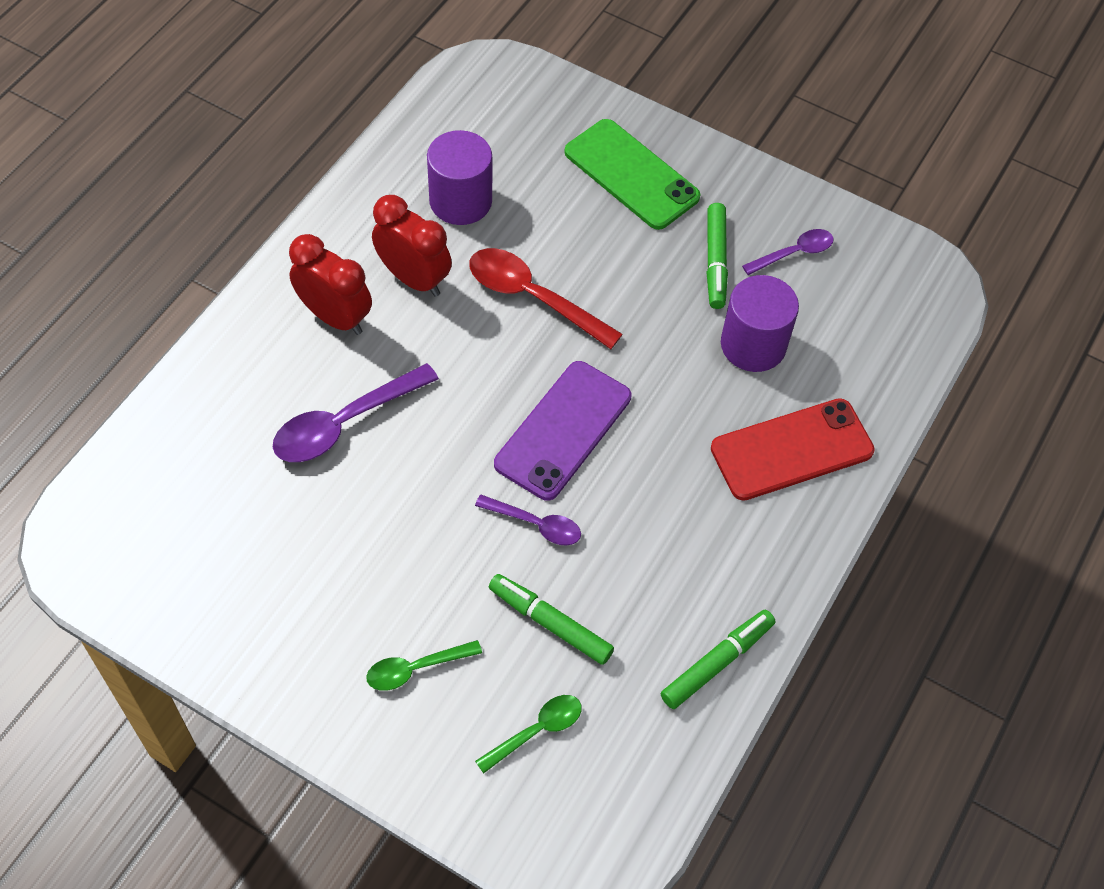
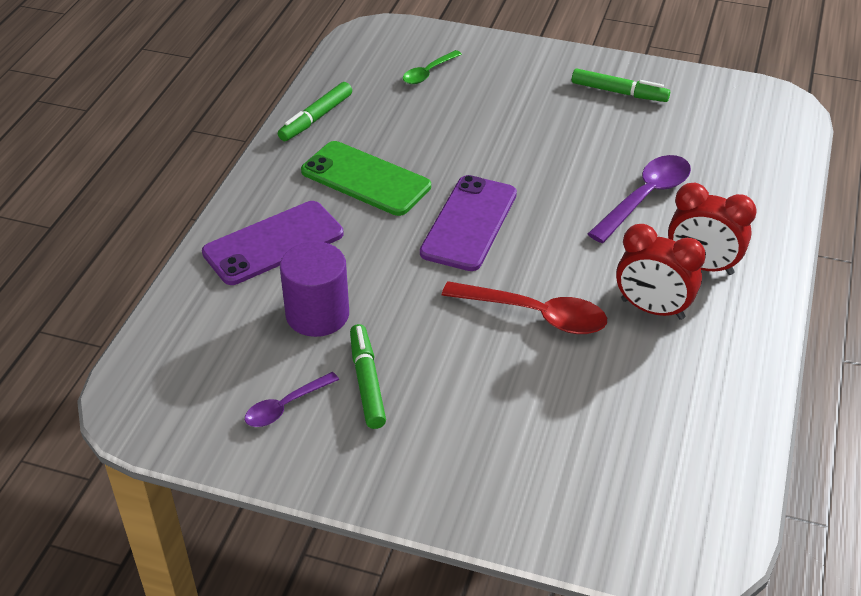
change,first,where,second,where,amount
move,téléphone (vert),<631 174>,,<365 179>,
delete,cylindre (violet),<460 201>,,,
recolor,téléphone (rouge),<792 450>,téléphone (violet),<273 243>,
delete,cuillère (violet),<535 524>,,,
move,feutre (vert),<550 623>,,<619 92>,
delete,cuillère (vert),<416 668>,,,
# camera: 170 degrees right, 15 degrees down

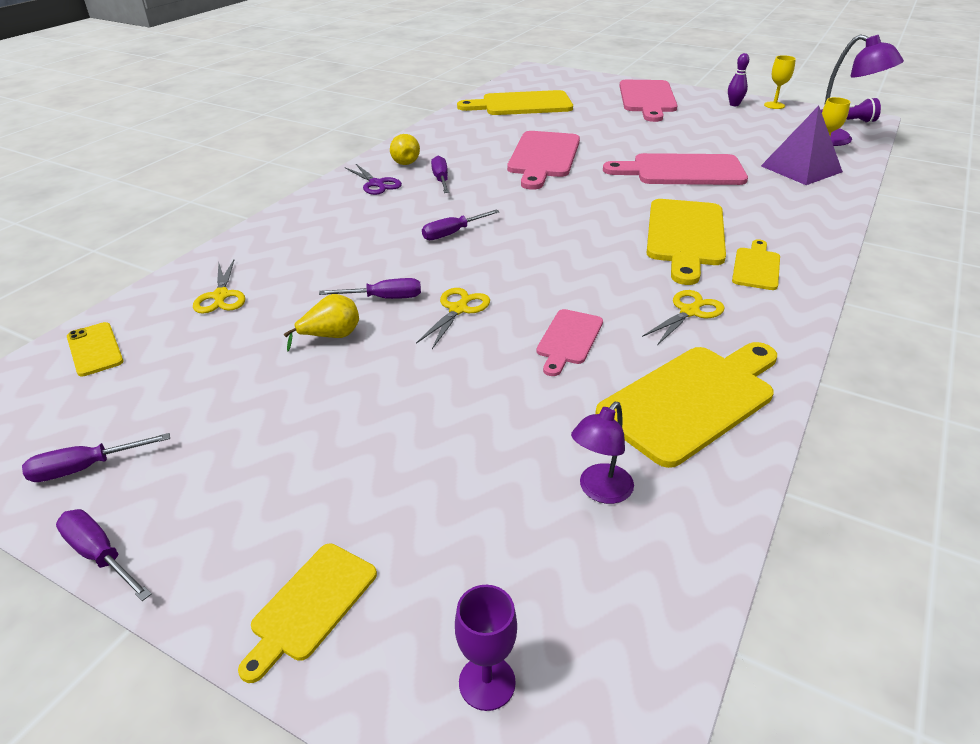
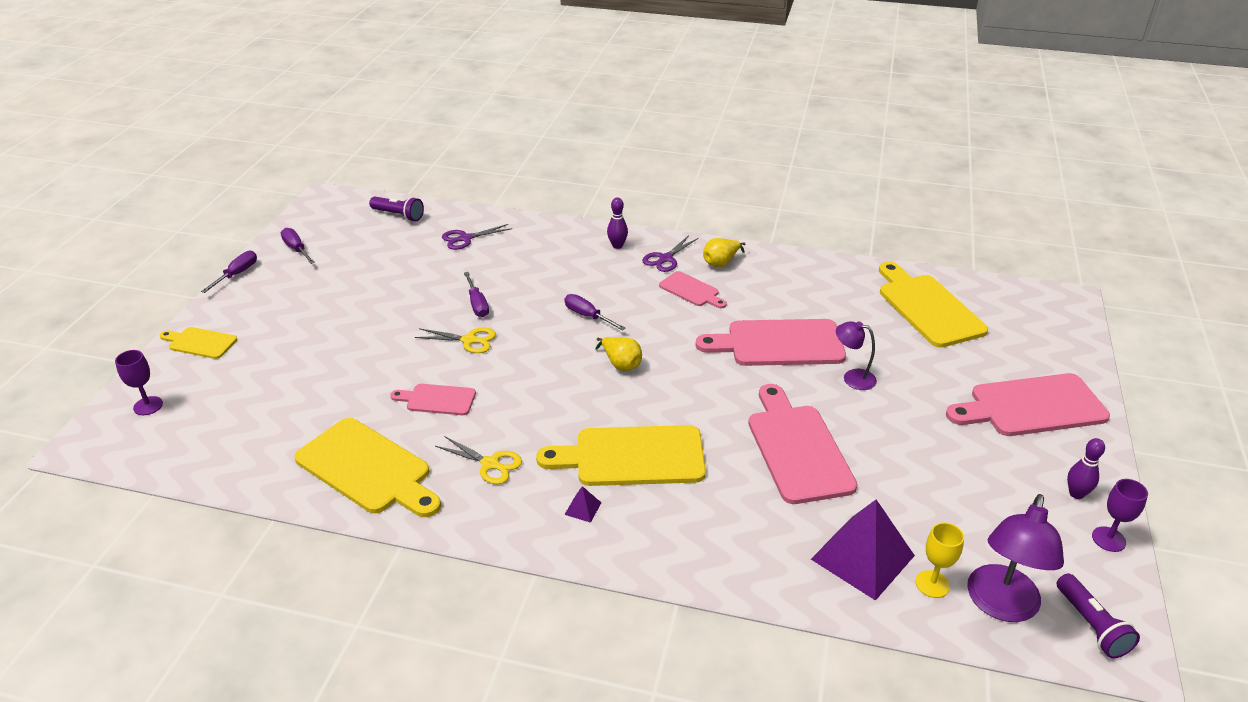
change,first,where,second,where,amount
recolor,verre à pied (jaune),<774 105>,verre à pied (violet),<1108 539>,
replace,tournevis (violet),<441 179>,planche à découper (rose),<691 290>,
replace,planche à découper (jaune),<756 267>,pyramide (violet),<583 508>,
recolor,ciseaux (jaune),<221 296>,ciseaux (violet),<465 238>,
move,poire (jaune),<331 336>,,<621 364>,
replace,téléphone (jaune),<95 349>,lampe de poche (violet),<399 215>,
move,lampe (violet),<600 491>,,<852 378>,
insert,,,quille (violet),<617 246>,
# camera: 75 degrees right, 0 degrees up

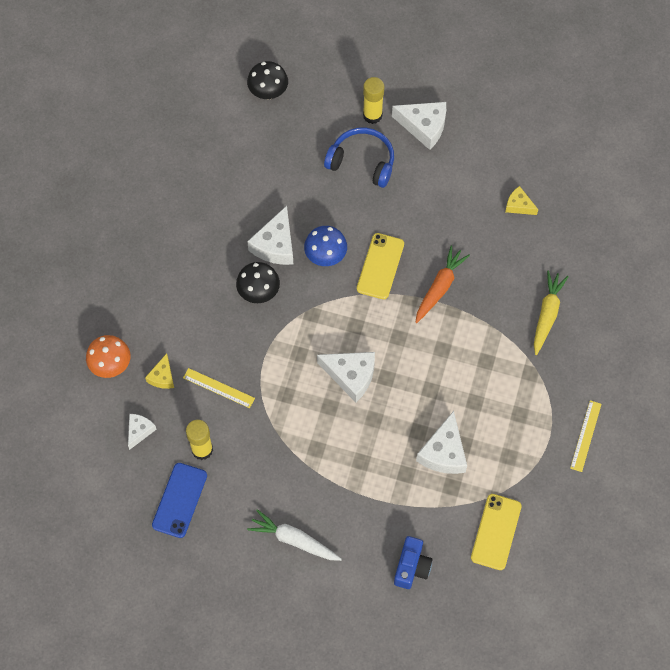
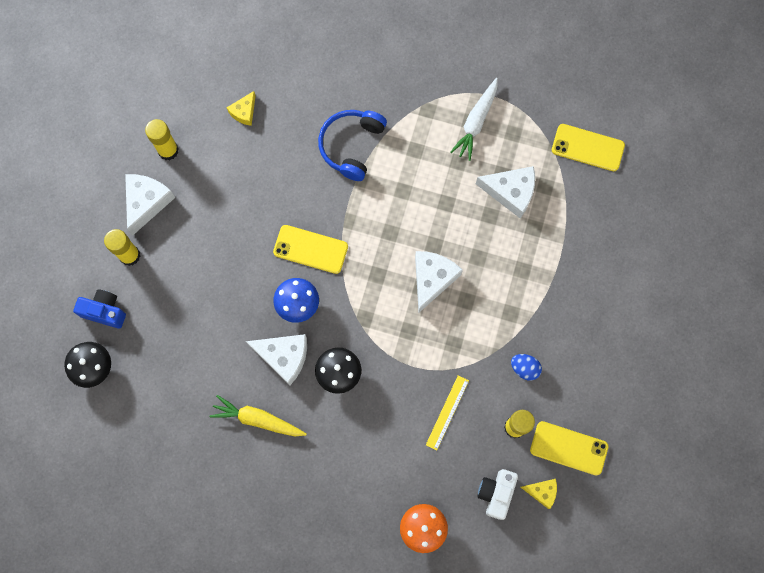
change,first,where,second,where,amount
move,casque audio (bleu),<362 162>,,<351 146>,
delete,carotte (orange),<439 287>,,,
move,carotte (jaune),<547 314>,,<258 419>,
move,fromage (jaune),<162 377>,,<542 492>,
delete,règle (jaune),<586 436>,,,
replace,fromage (blanc),<139 431>,appareil photo (blanc),<496 493>,
recolor,téléphone (bleu),<179 500>,téléphone (jaune),<568 448>,
move,carotte (blanc),<294 540>,,<476 122>,
move,appareil photo (bleu),<412 567>,,<104 311>,
insert,,,bâton de colle (jaune),<168 150>,
insert,,,œuf (bleu),<524 368>,
# camera: 90 degrees left, 10 degrees up

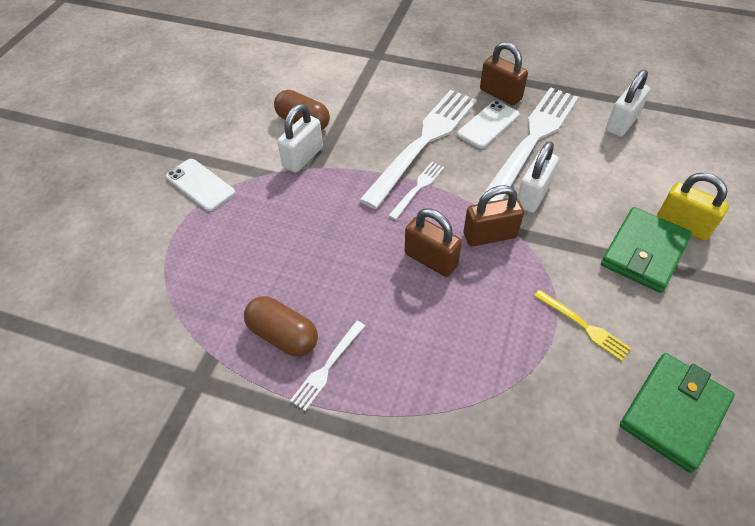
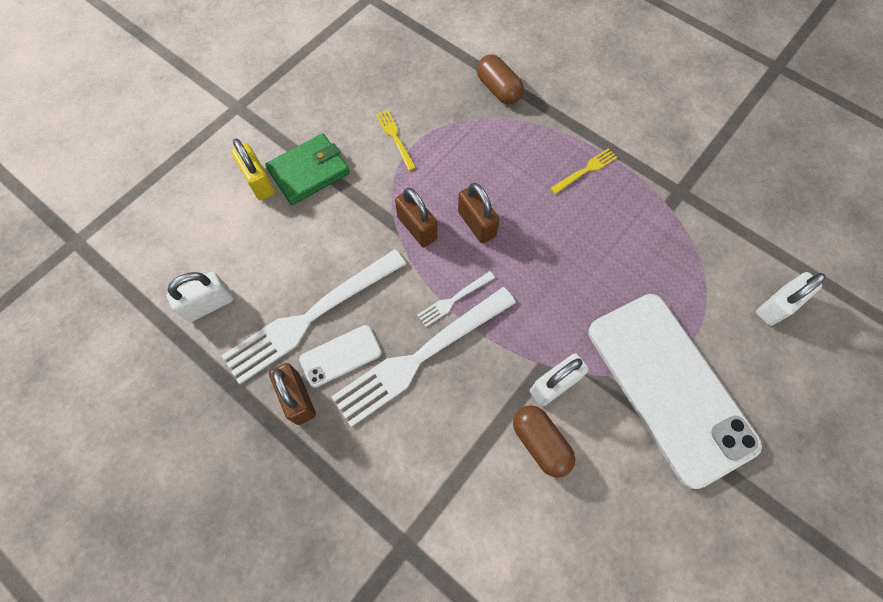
change,first,where,second,where,amount
move,cadenas (blanc),<533 195>,,<776 306>,
resize,téléphone (blanc),<200 185>,,<669 386>,x2.35
rotate,cadenas (marron),<490 235>,,<417 228>,45 degrees clockwise
move,gélule (marron),<283 335>,,<498 89>,
recolor,fourchette (blanc),<327 367>,fourchette (jaune),<585 170>,
delete,portefeuille (vert),<673 412>,,,
# camera: 160 degrees left, 15 degrees up

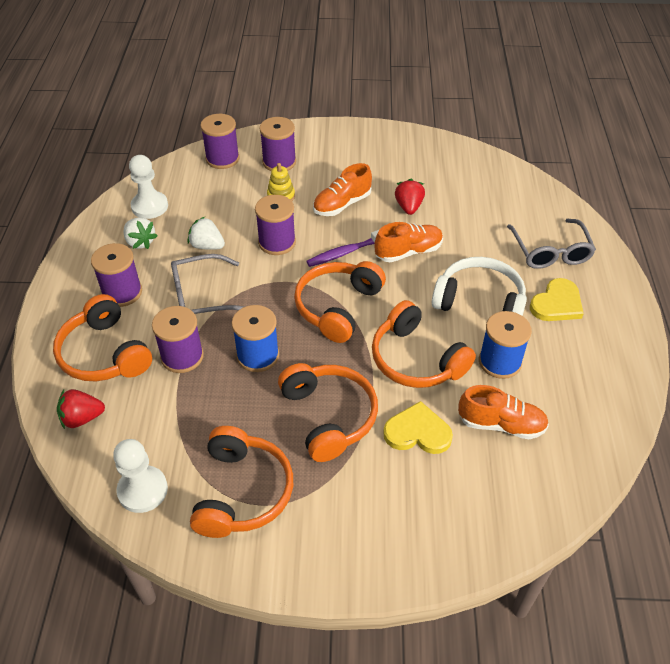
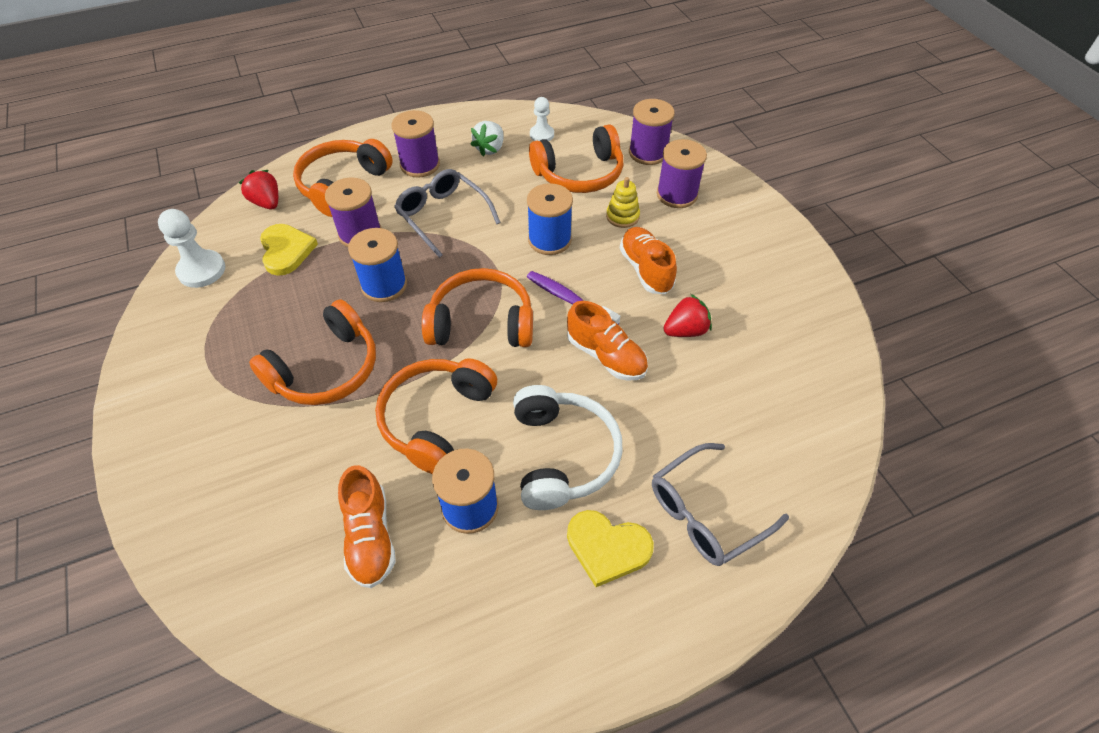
change,first,where,second,where,amount
resize,pion (blanc),<149 206>,,<542 134>,x0.64
rotate,chaussure (orange),<342 204>,,<645 269>,45 degrees clockwise
recolor,bobine (violet),<277 242>,bobine (bleu),<549 240>,
delete,fraise (blanc),<207 246>,,,
move,cœur (jaune),<417 432>,,<286 251>,
move,casque audio (orange),<242 492>,,<579 173>,
# camera: 65 degrees right, 5 degrees up

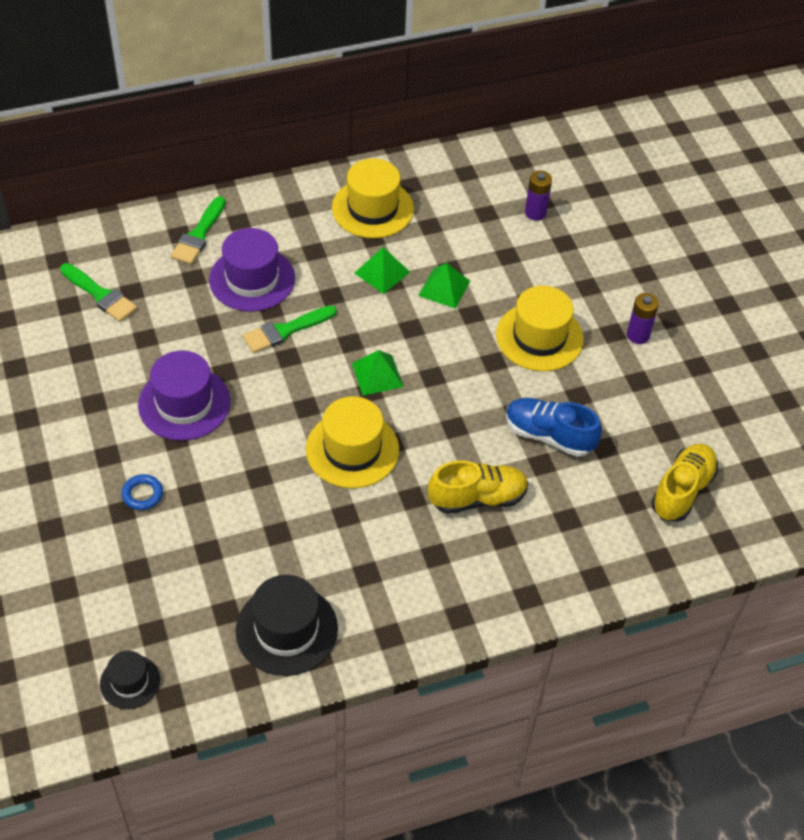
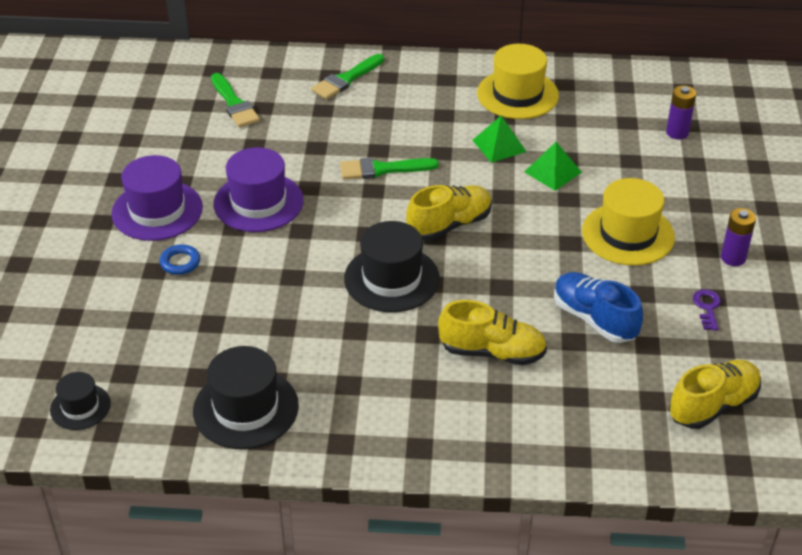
change,first,where,second,where,amount
move,chapeau (violet),<252 279>,,<157 210>,
replace,pyramide (vert),<377 375>,chaussure (jaune),<449 225>,
recolor,chapeau (jaune),<352 449>,chapeau (noir),<391 279>,
insert,,,clé (violet),<707 307>,
# camera: 25 degrees right, 10 degrees down

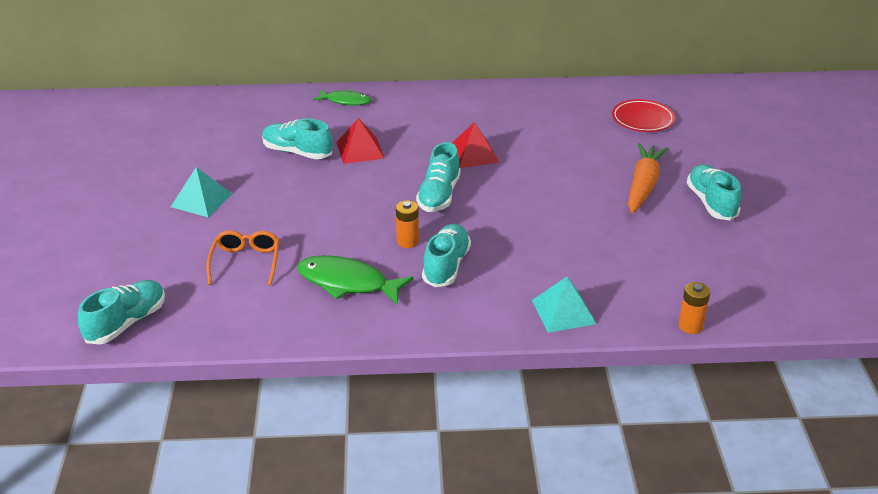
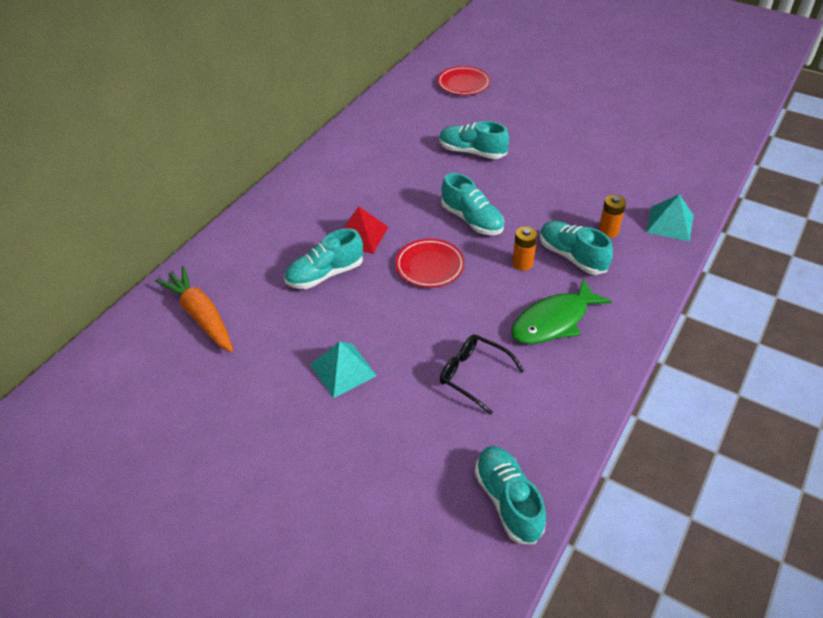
change,first,where,second,where,amount
delete,poisson (vert),<345 101>,,,
delete,pyramide (rouge),<473 154>,,,
move,carotte (orange),<643 185>,,<201 316>,
move,chaussure (turquoise),<711 203>,,<472 152>,
recolor,lunettes (orange),<246 262>,lunettes (noir),<474 375>,
move,pile (orange),<690 326>,,<608 231>,
insert,,,assiette (rouge),<430 266>,
# camera: 55 degrees left, 10 degrees up

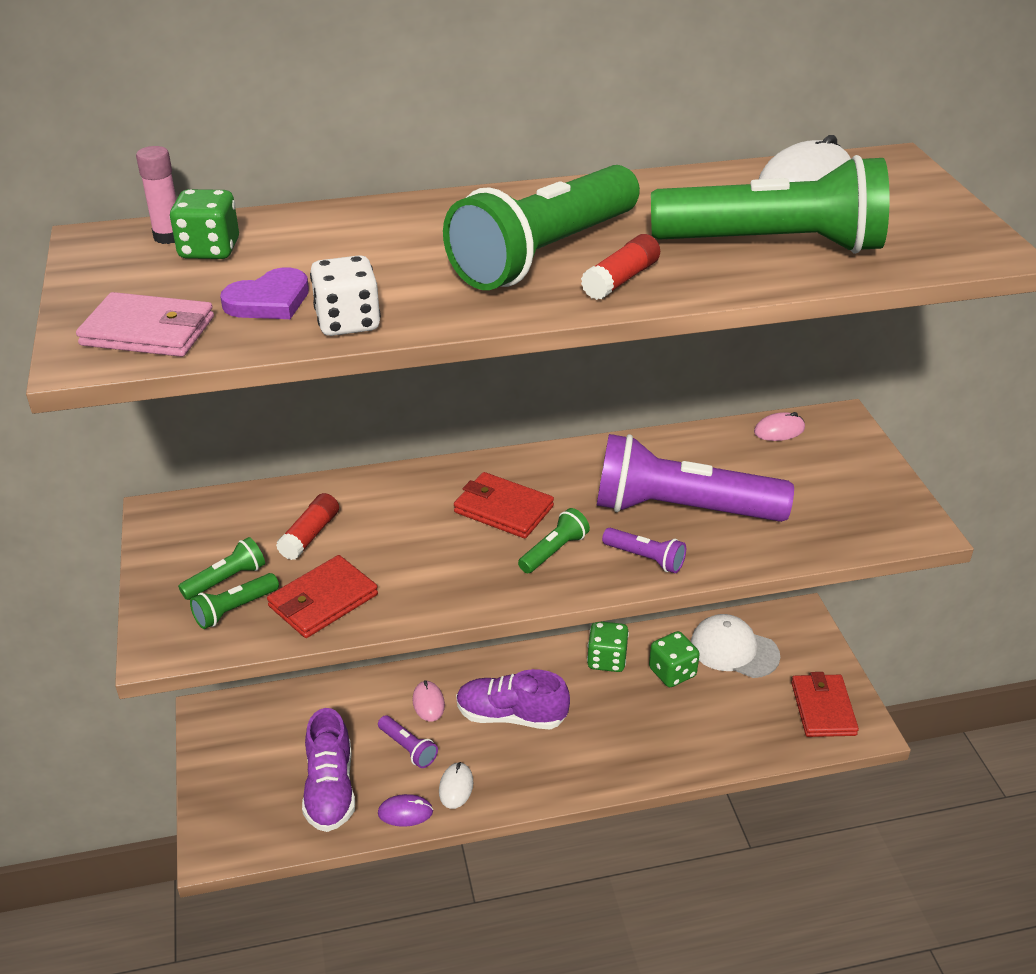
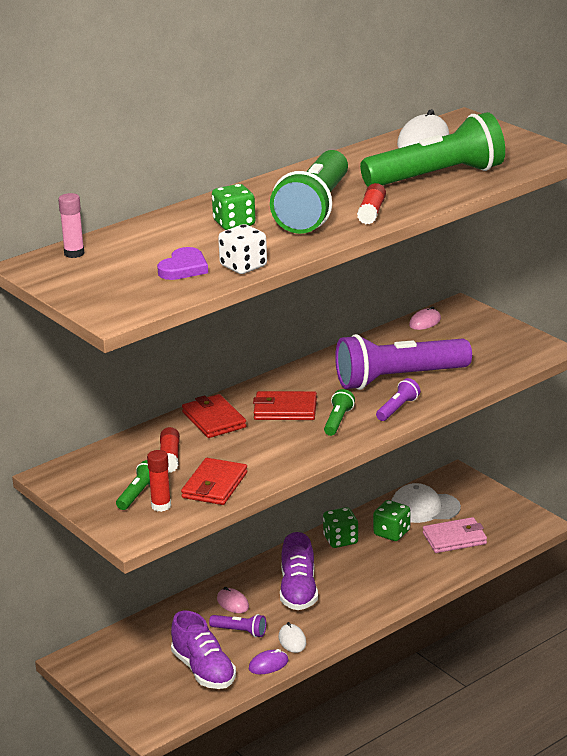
change,first,where,second,where,amount
move,dé (vert),<209 249>,,<234 224>,
move,portefeuille (rose),<148 331>,,<454 538>,
rotate,lampe de poche (violet),<645 558>,,<397 408>,60 degrees counterclockwise
replace,lampe de poche (vert),<234 609>,bâton de colle (rouge),<161 506>,
rotate,chaussure (violet),<511 716>,,<298 591>,75 degrees counterclockwise
move,portefeuille (rouge),<823 708>,,<214 420>,
# camera: 25 degrees left, 10 degrees down

